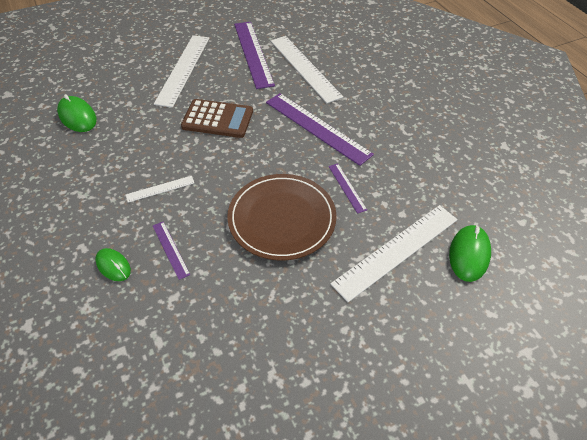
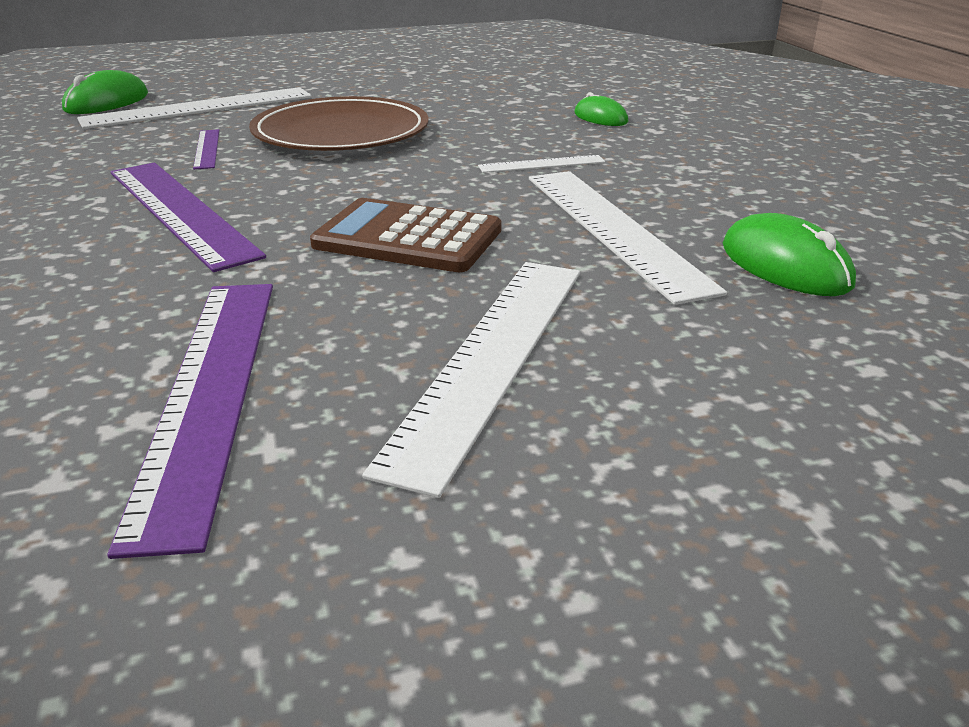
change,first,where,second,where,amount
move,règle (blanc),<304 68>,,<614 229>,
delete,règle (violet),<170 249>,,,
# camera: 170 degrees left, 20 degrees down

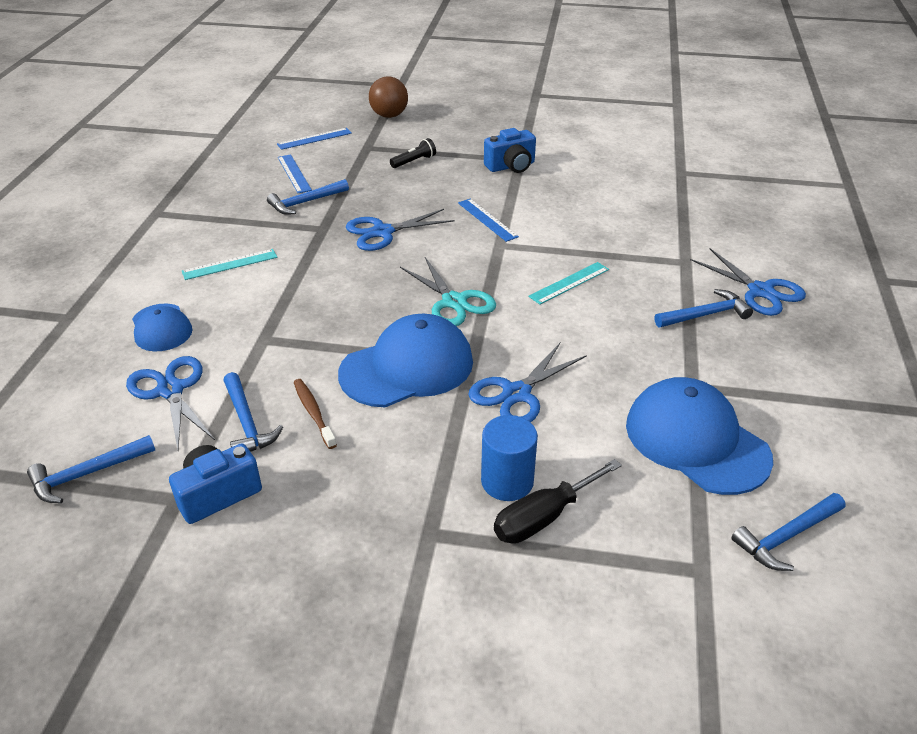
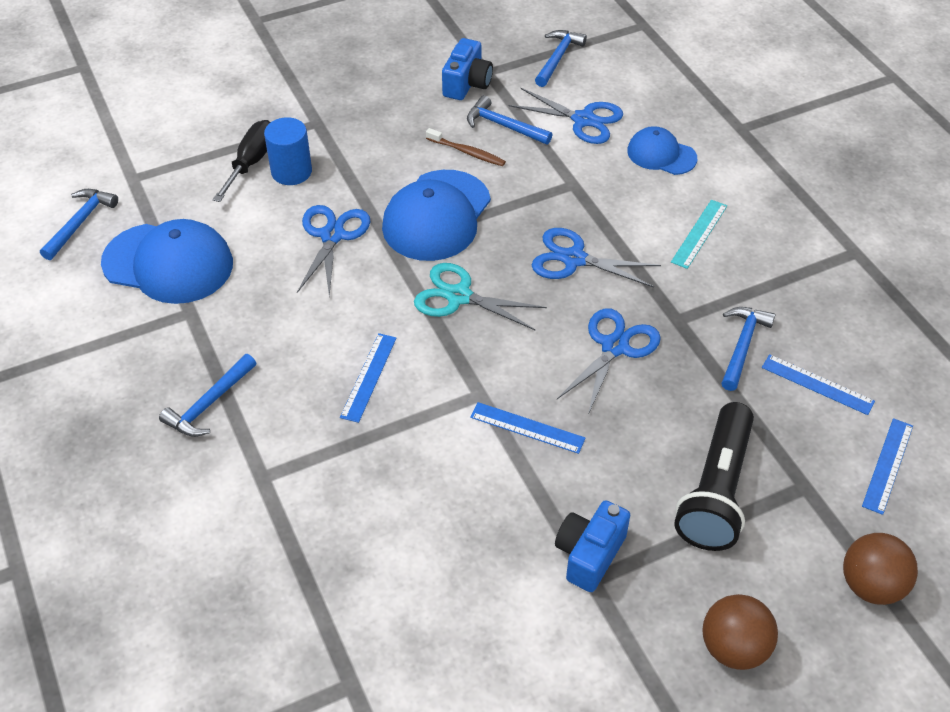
change,first,where,second,where,amount
resize,lampe de poche (noir),<414 161>,,<716 490>,x2.20
move,ciseaux (bleu),<760 291>,,<574 259>,
recolor,règle (turquoise),<569 283>,règle (bleu),<368 377>,
insert,,,balle (marron),<733 648>,
# camera: 145 degrees right, 10 degrees up

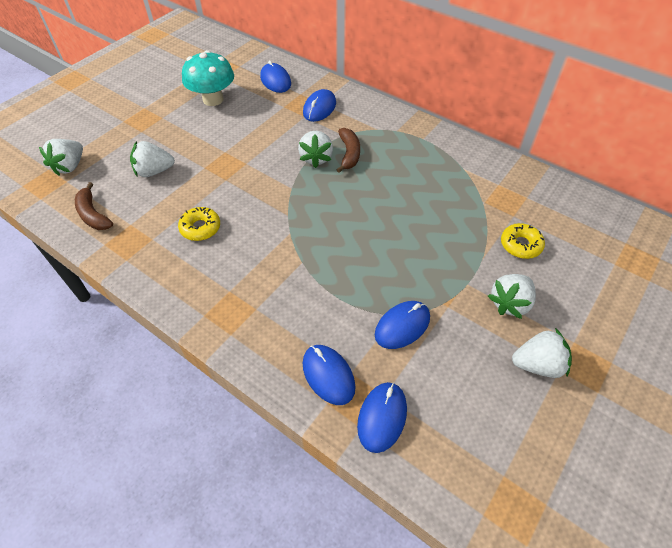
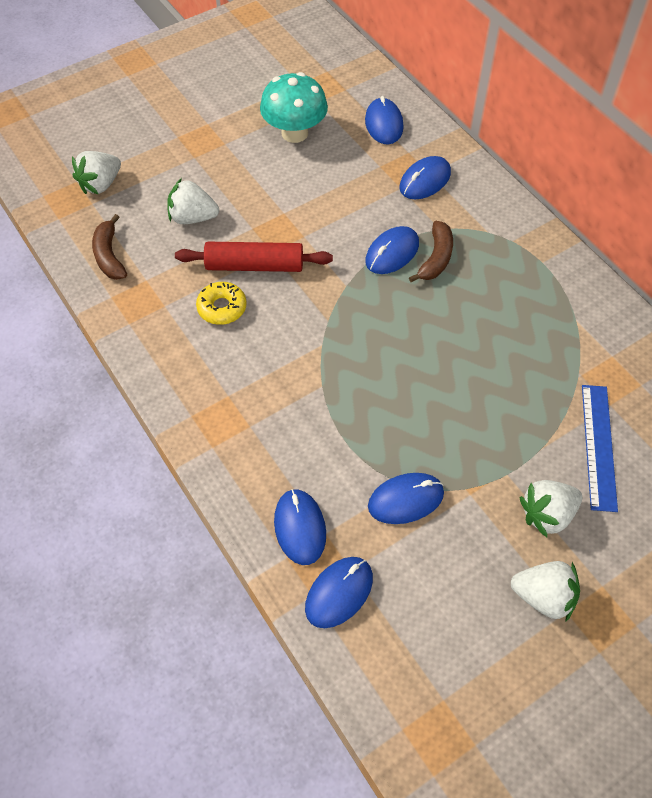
change,first,where,second,where,amount
replace,fraise (blanc),<316 158>,souris (bleu),<392 253>,
replace,beignet (jaune),<520 245>,règle (bleu),<599 446>,
insert,,,rouleau à pâtisserie (rouge),<254 265>,
# camera: 20 degrees right, 5 degrees up

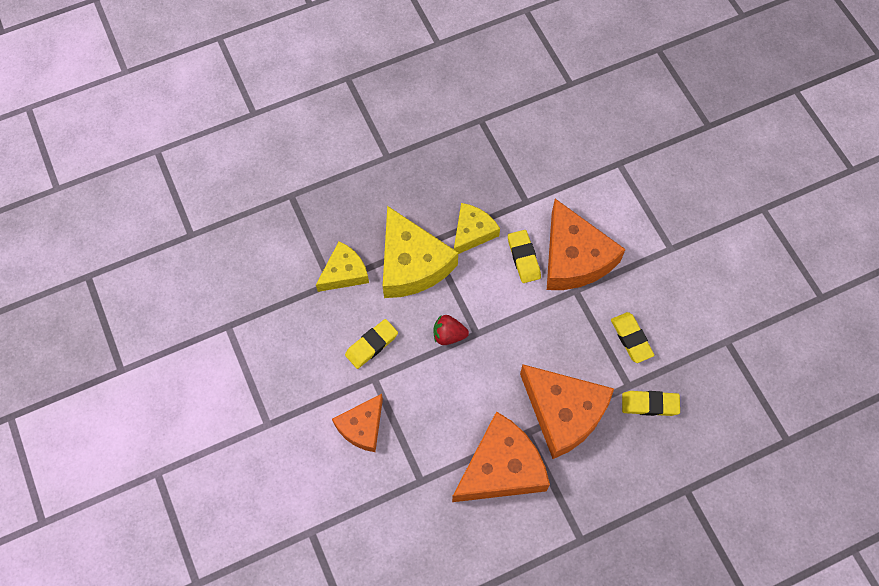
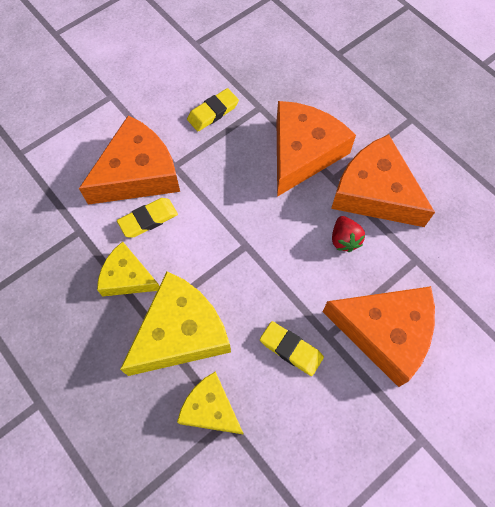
change,first,where,second,where,amount
move,fraise (rouge),<448 335>,,<344 239>,
delete,gomme (jaune),<650 404>,,,
resize,fromage (orange),<362 427>,,<384 332>,x1.69
# camera: 105 degrees left, 0 degrees up

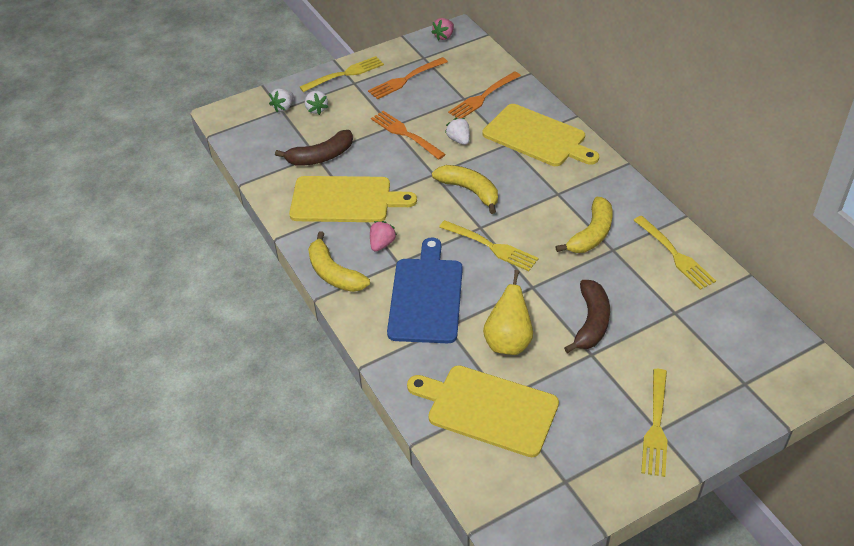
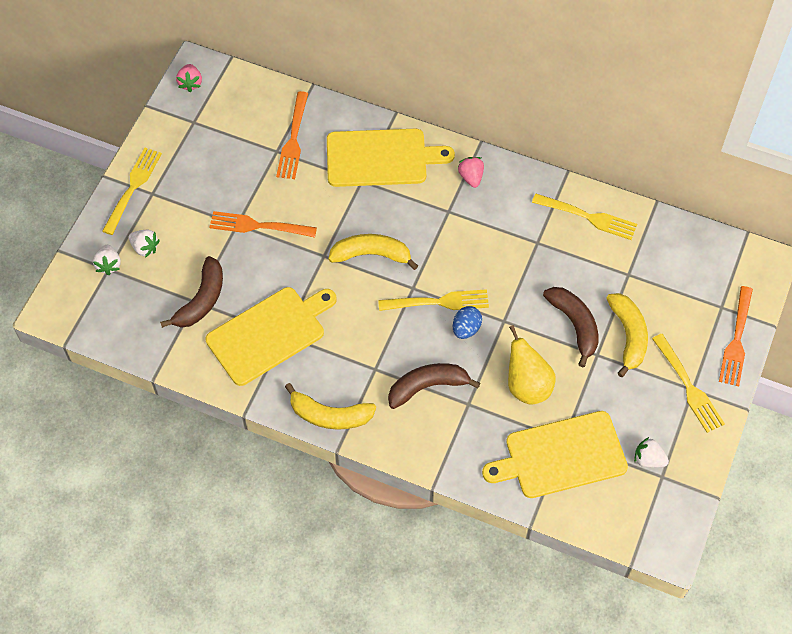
change,first,where,second,where,amount
move,fourchette (orange),<406 79>,,<736 339>,
move,fraise (blanc),<459 140>,,<648 459>,
move,banane (jaune),<591 234>,,<628 336>,
move,fraise (rose),<382 244>,,<471 177>,
replace,planche à découper (bleu),<426 296>,banane (marron),<427 386>,
insert,,,œuf (bleu),<466 329>,
# camera: 40 degrees left, 15 degrees up

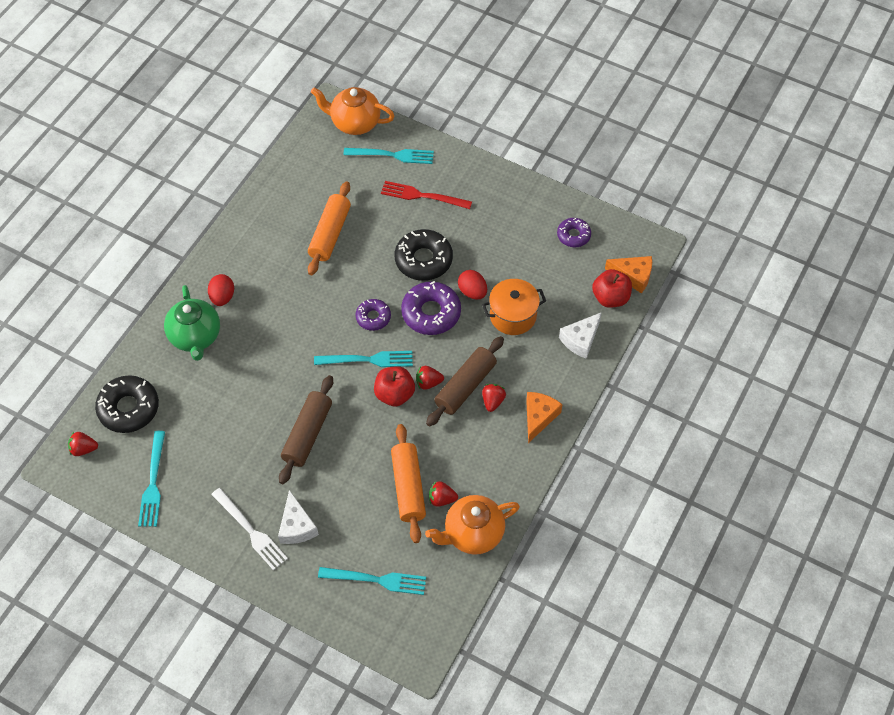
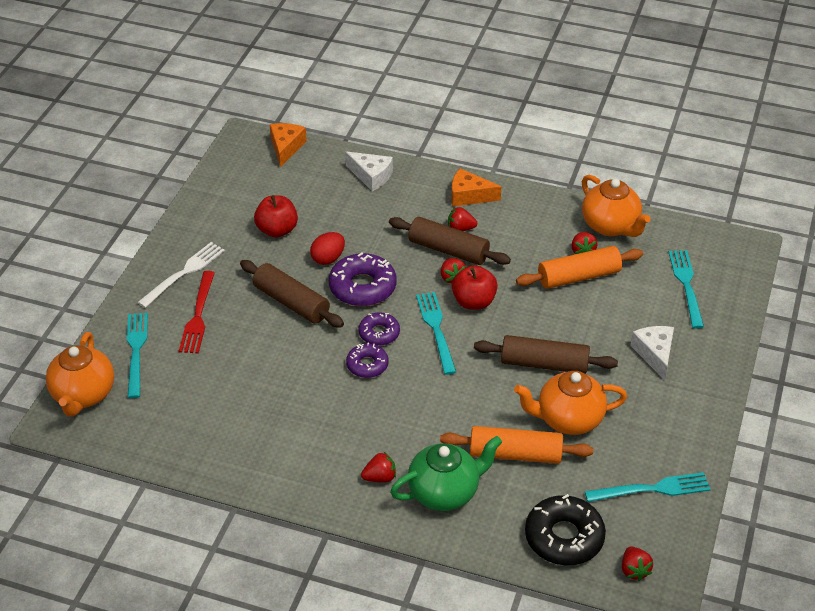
change,first,where,second,where,amount
move,rouleau à pâtisserie (orange),<330 234>,,<515 454>,
move,beignet (violet),<573 235>,,<367 365>,
replace,beignet (noir),<423 260>,rouleau à pâtisserie (marron),<291 302>,
move,pomme (rouge),<610 298>,,<277 230>,
replace,œuf (rouge),<222 297>,fraise (rouge),<380 477>,
delete,marmite (orange),<513 316>,,,
move,fourchette (blanc),<251 531>,,<184 272>,
rotate,fromage (blanc),<296 526>,,<654 354>,75 degrees counterclockwise
insert,,,théière (orange),<568 419>,
# camera: 100 degrees left, 15 degrees down

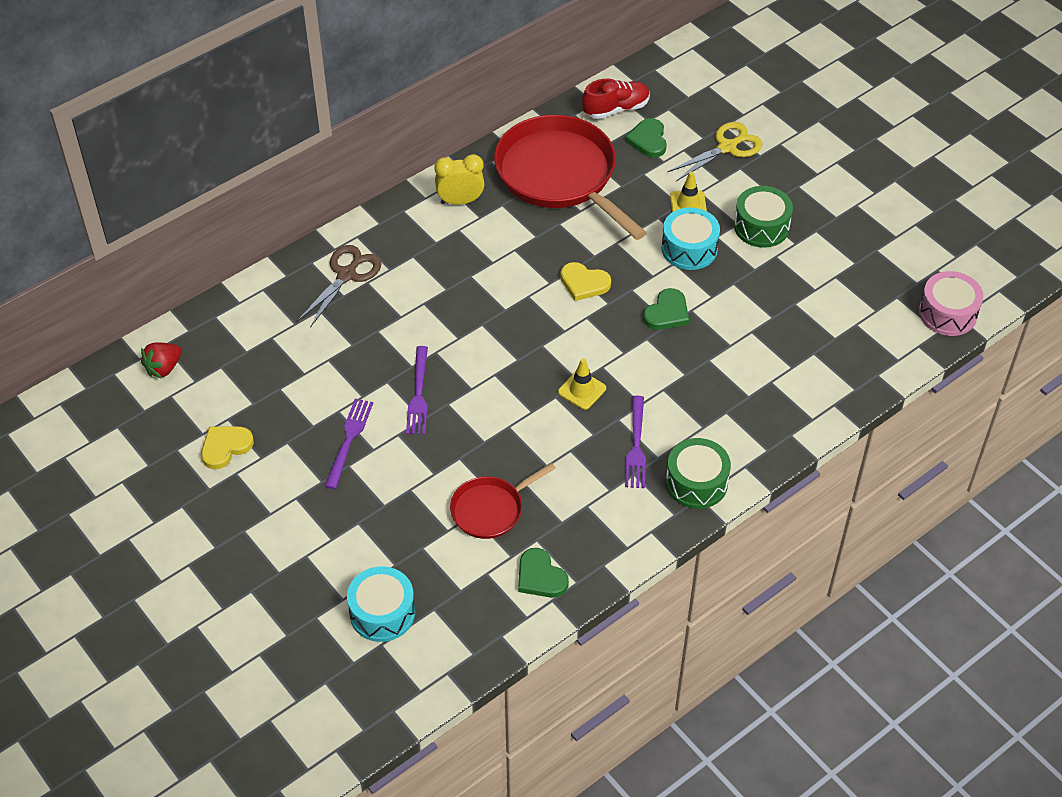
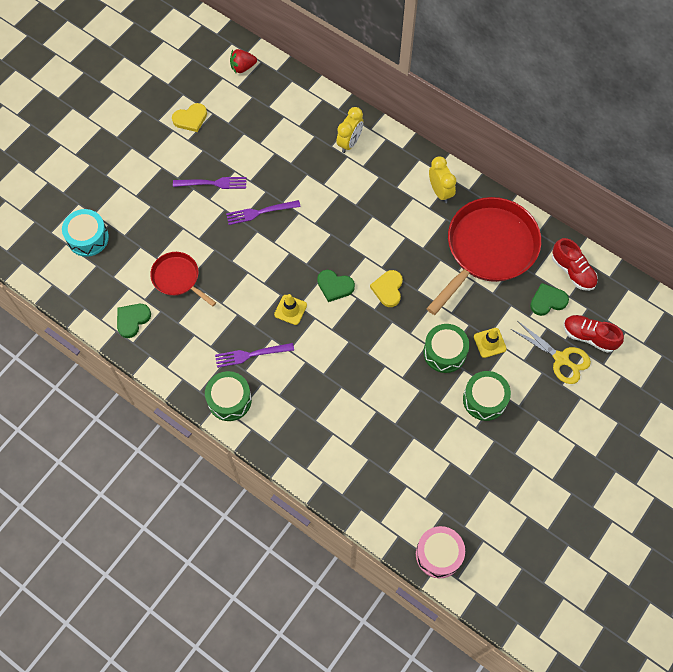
change,first,where,second,where,amount
recolor,tambour (turquoise),<689 248>,tambour (vert),<444 352>,
replace,ciseaux (marron),<347 275>,réveil (jaune),<349 143>,
move,cœur (vert),<667 313>,,<334 286>,
rotate,fraise (rouge),<164 368>,,<242 67>,45 degrees counterclockwise
rotate,cœur (jaune),<225 447>,,<190 119>,120 degrees clockwise
insert,,,chaussure (rouge),<589 336>,
# camera: 75 degrees right, 15 degrees up

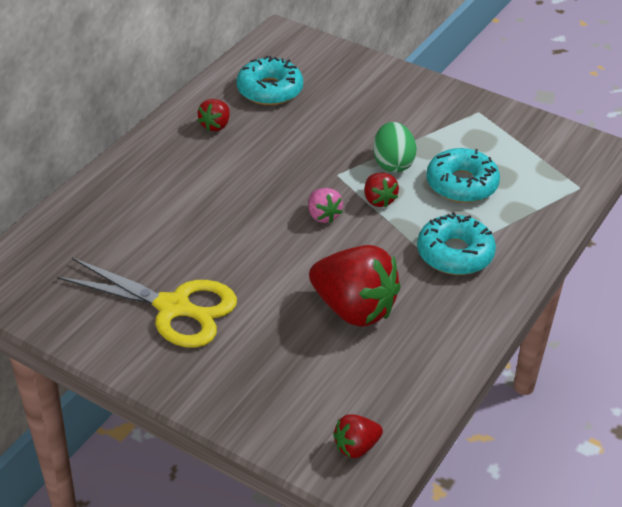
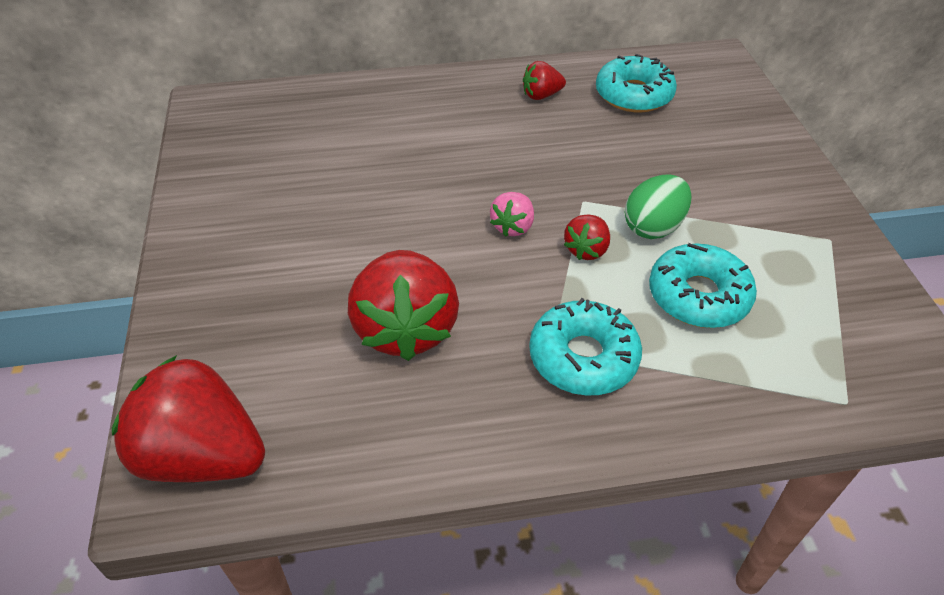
change,first,where,second,where,amount
delete,ciseaux (jaune),<173 308>,,,
resize,fraise (rouge),<356 447>,,<202 456>,x2.07
# camera: 50 degrees right, 5 degrees up

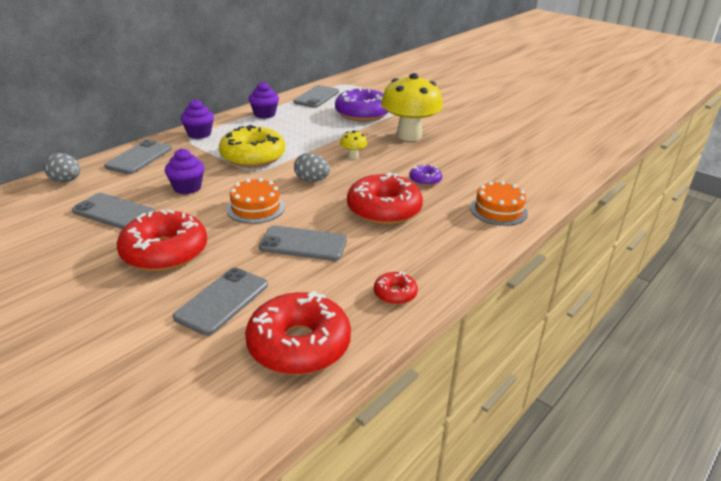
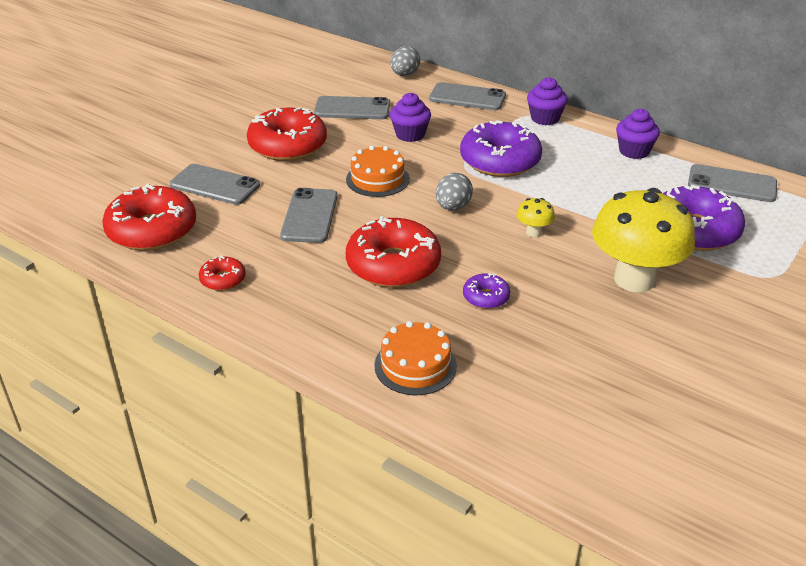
change,first,where,second,where,amount
recolor,beignet (jaune),<253 156>,beignet (violet),<500 161>,
rotate,téléphone (gris),<114 212>,,<352 109>,75 degrees clockwise
# camera: 85 degrees right, 5 degrees up

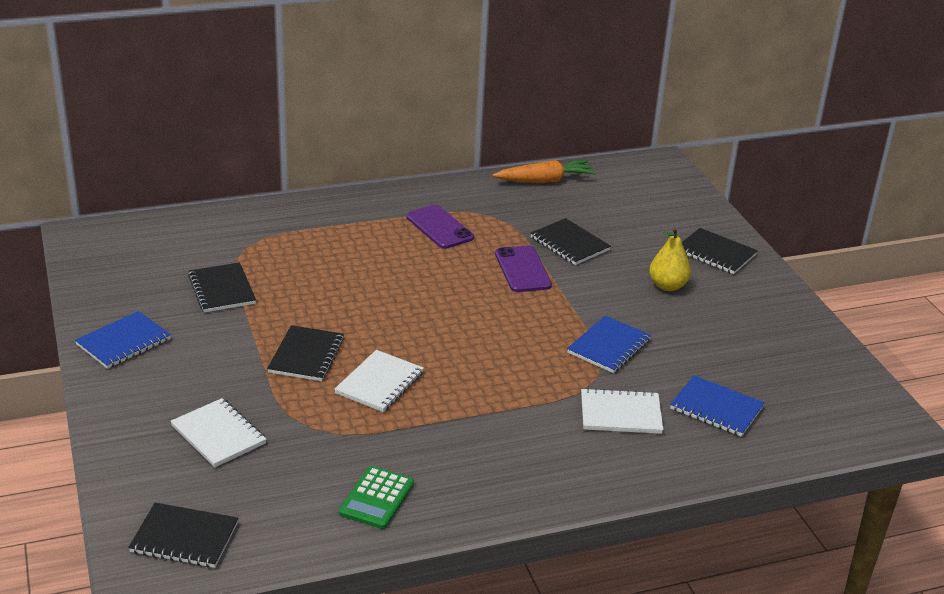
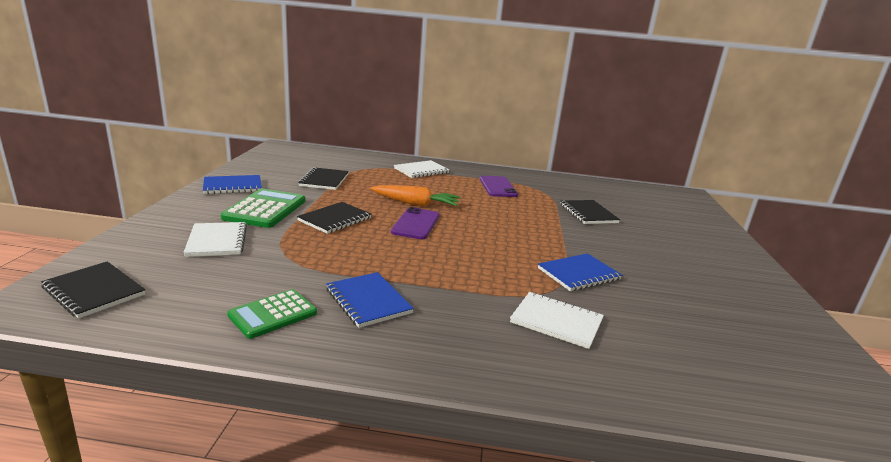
change,first,where,second,where,amount
move,carotte (orange),<545 180>,,<415 204>,
delete,poire (jaune),<667 286>,,,
delete,carnet (noir),<715 253>,,,
move,téléphone (violet),<522 269>,,<416 224>,
move,carnet (blanc),<379 383>,,<421 171>,
move,carnet (bleu),<716 408>,,<368 301>,
insert,,,calculatrice (vert),<265 209>,
# camera: 25 degrees right, 10 degrees down

